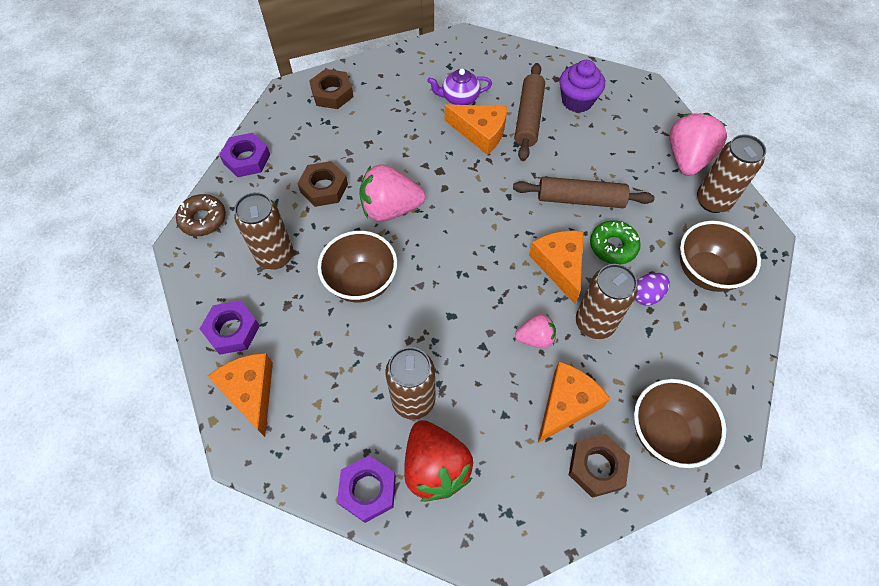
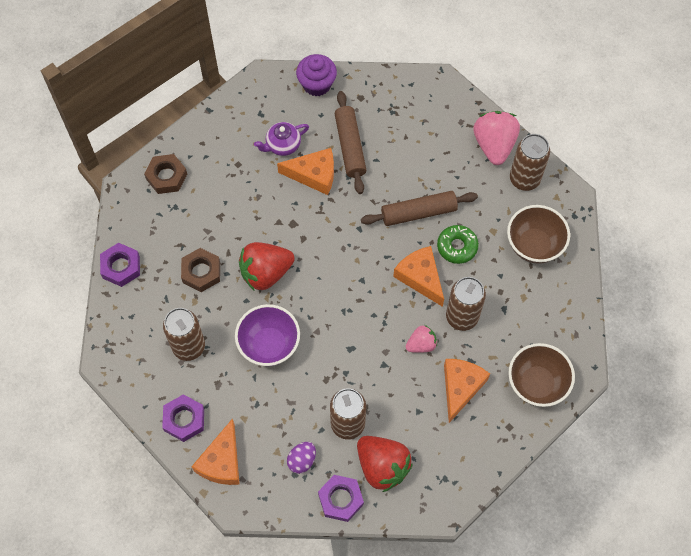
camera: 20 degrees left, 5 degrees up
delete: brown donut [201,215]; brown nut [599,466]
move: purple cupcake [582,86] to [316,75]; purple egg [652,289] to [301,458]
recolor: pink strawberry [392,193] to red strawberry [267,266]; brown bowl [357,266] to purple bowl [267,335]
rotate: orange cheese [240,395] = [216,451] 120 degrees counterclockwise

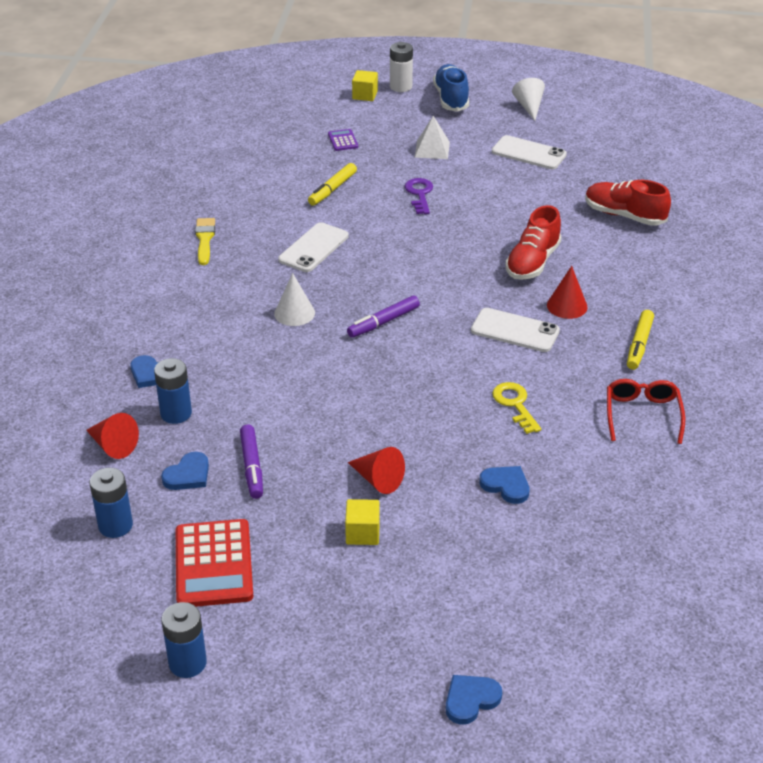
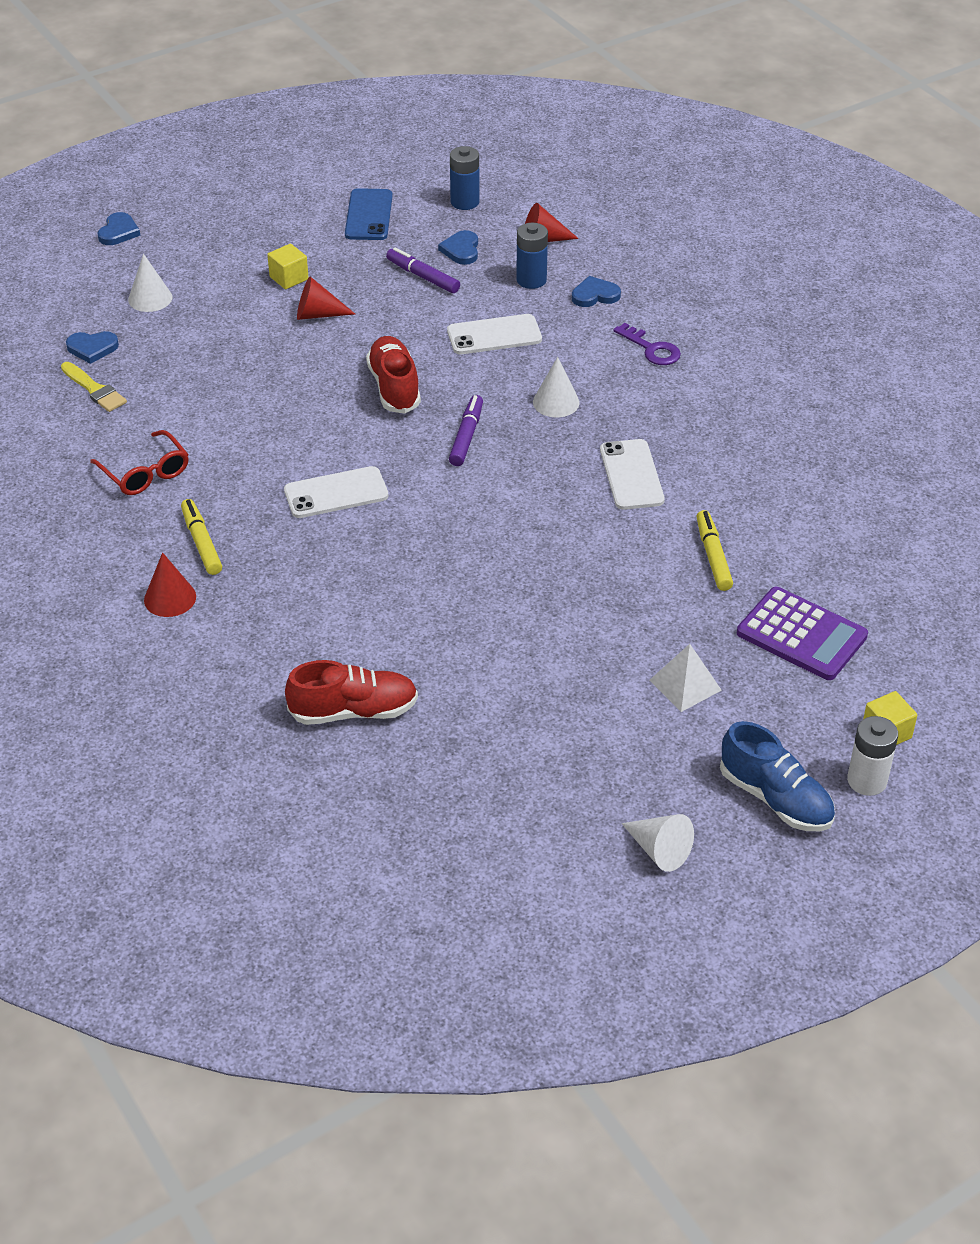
camera: 140 degrees right, 5 degrees up
delete: yellow key [516,408]; blue battery [184,640]
insert: white cone [150,283]
move: white phone [529,152] to [494,334]; purple key [419,196] to [647,344]; red shoe [533,242] to [393,375]; yellow brush [205,241] to [94,387]; red cone [567,292] to [170,584]; blue heart [504,485] to [92,347]
replace: red calculator [214,563] to blue phone [369,214]
resize: purple calculator [343,140] = [802,633] x2.10

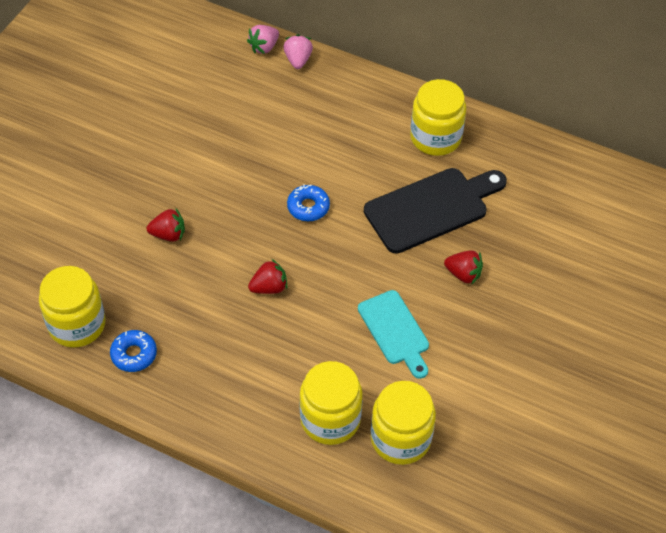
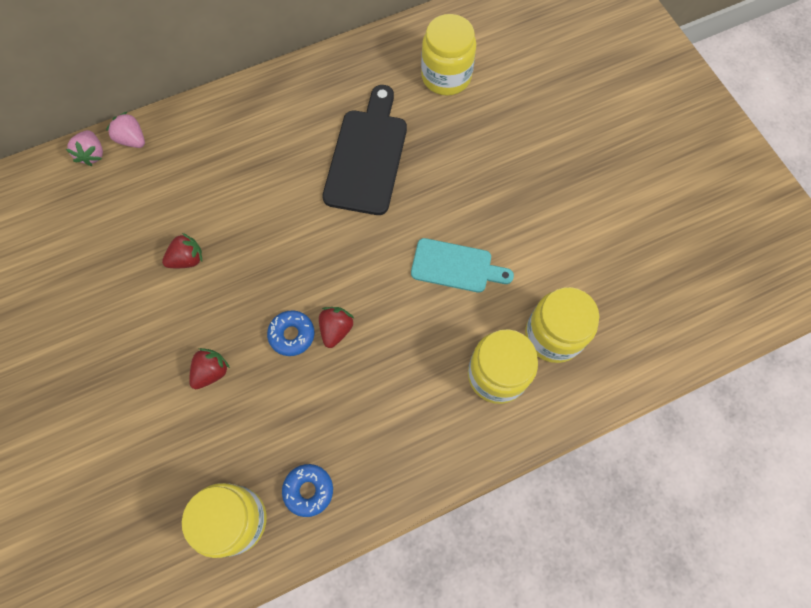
camera: 50 degrees left, 15 degrees up
move: yellow jar [438,117] to [448,54]; blue donut [308,202] to [290,333]; red strawberry [463,267] to [182,250]

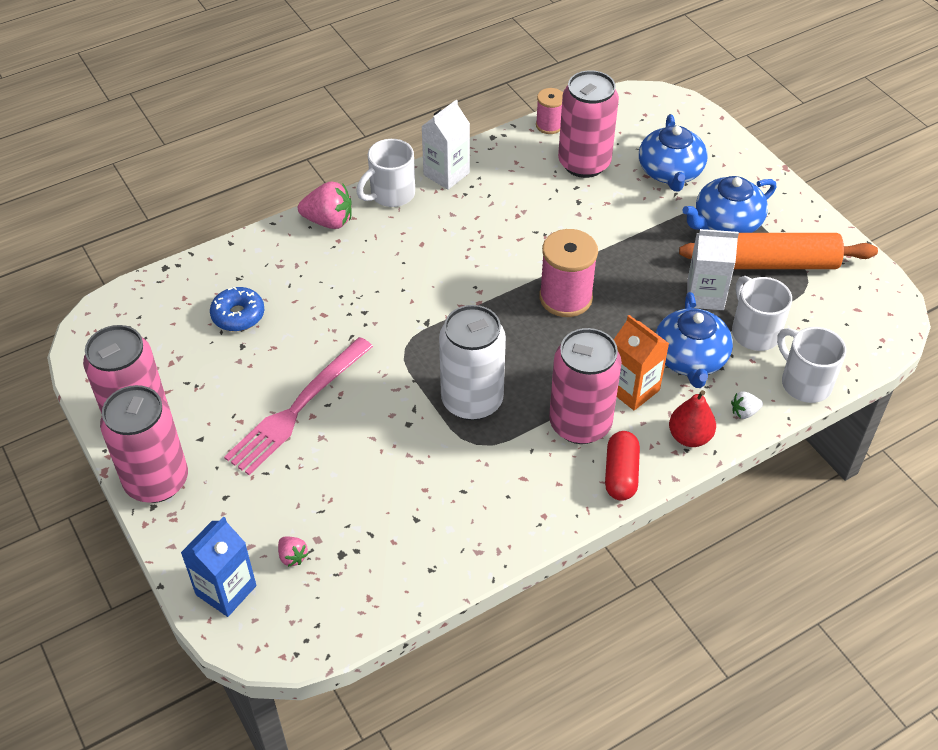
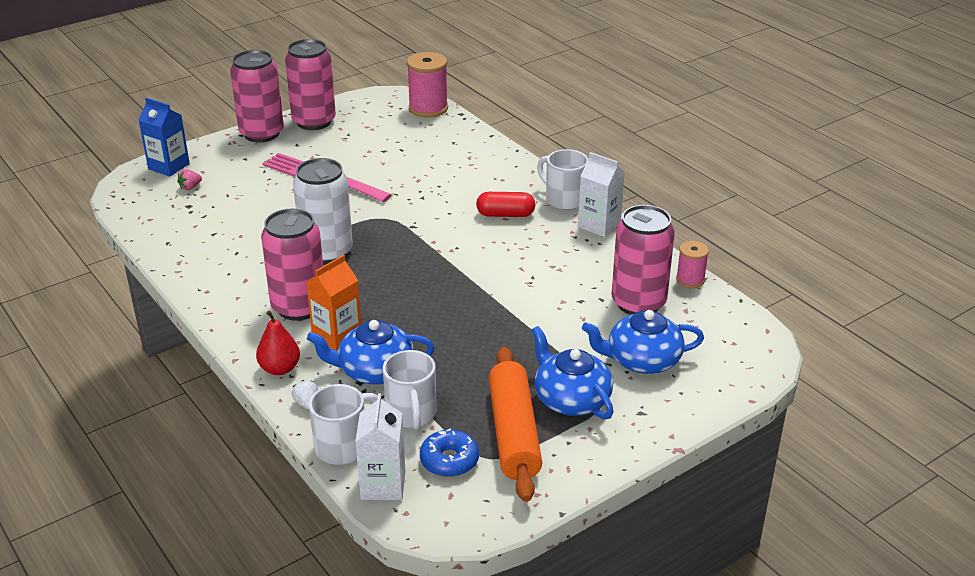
camera: 85 degrees right, 15 degrees down
delete: pink strawberry [325,205]
move: pink spool [568,273] to [427,85]; white carton [713,269] to [380,446]; blue donut [237,309] to [449,453]; red capsule [622,466] to [505,204]
rotate: white mug [762,313] = [410,390] 105 degrees clockwise

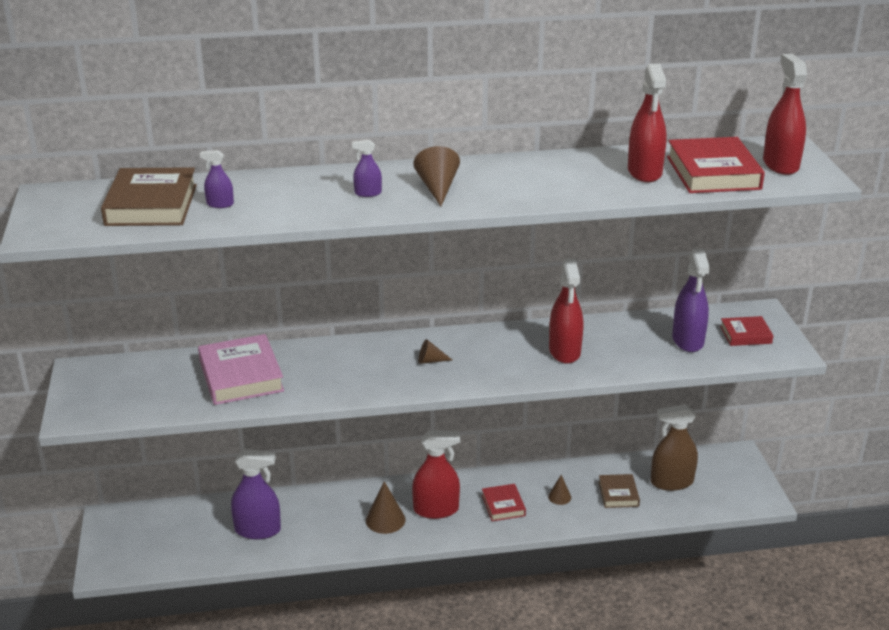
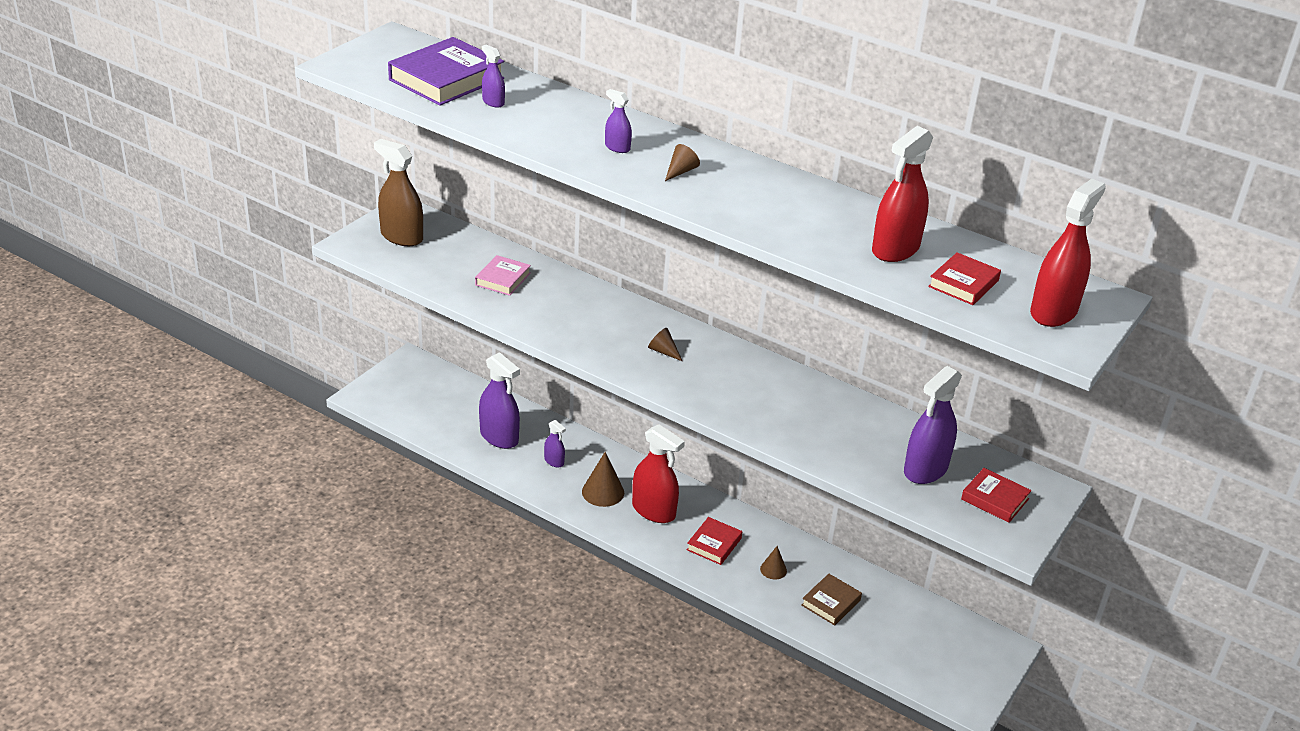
camera: 40 degrees right, 5 degrees up
delete: red spray bottle [566,311]
insert: purple spray bottle [555,443]
move: brown spray bottle [674,447] to [398,192]
recolor: brown book [149,196] to purple book [446,71]
resize: red book [716,165] = [964,278] x0.55; brown cone [437,176] = [682,162] x0.60; pink book [241,369] = [503,275] x0.55

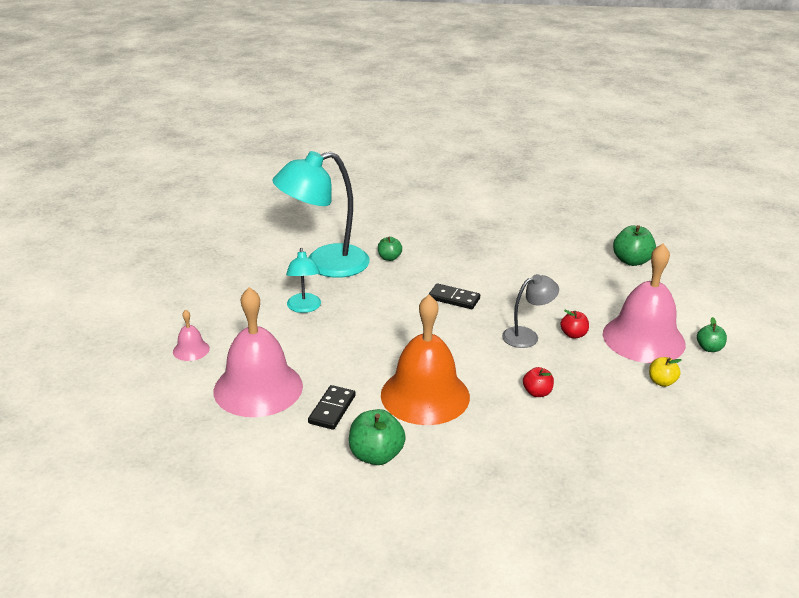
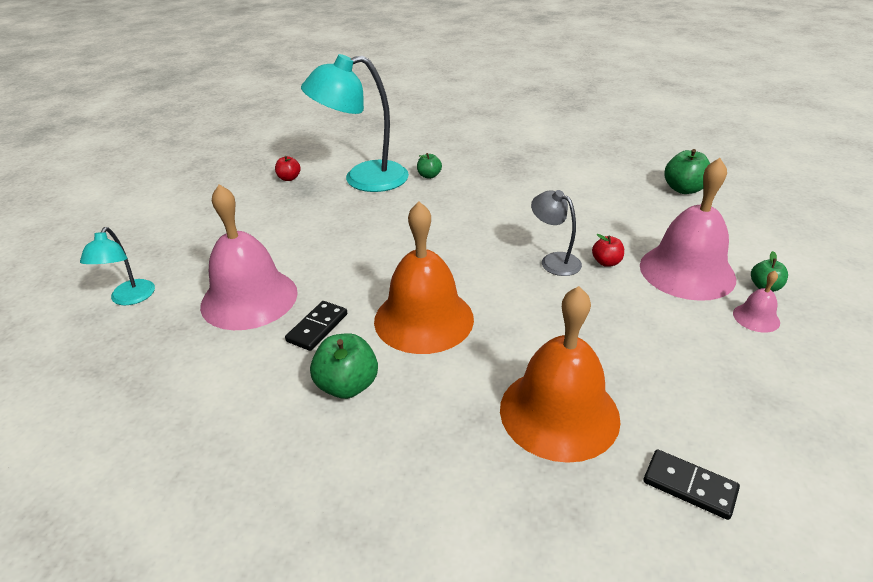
camera: 10 degrees right, 5 degrees up
delete: yellow apple [665,372]
insert: orange bell [560,374]
move: turquoise lamp [303,280] to [117,266]; black domino [454,296] to [692,484]; pink bell [191,335] to [756,302]; red apple [538,382] to [288,168]
rotate: grey lamp [530,311] = [556,233] 120 degrees counterclockwise

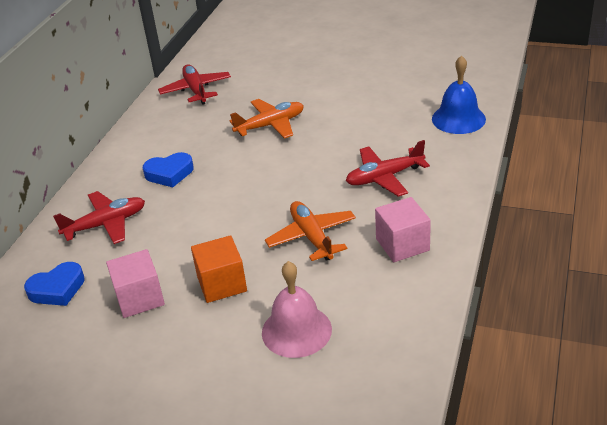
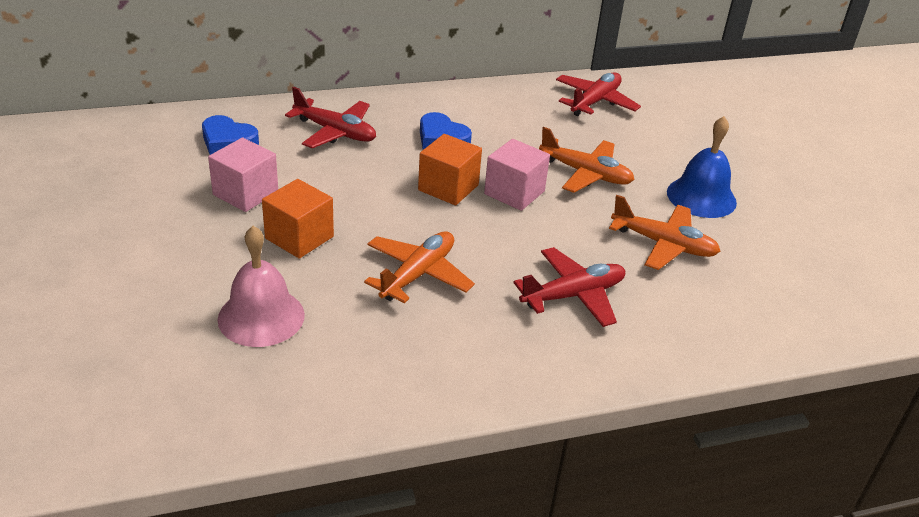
camera: 50 degrees right, 0 degrees up
insert: orange cube [450,169]; orange plane [665,232]
move: blue bell [459,94] to [702,167]; pink cube [403,229] to [517,175]
rotate: red plane [388,168] = [569,287] 120 degrees clockwise

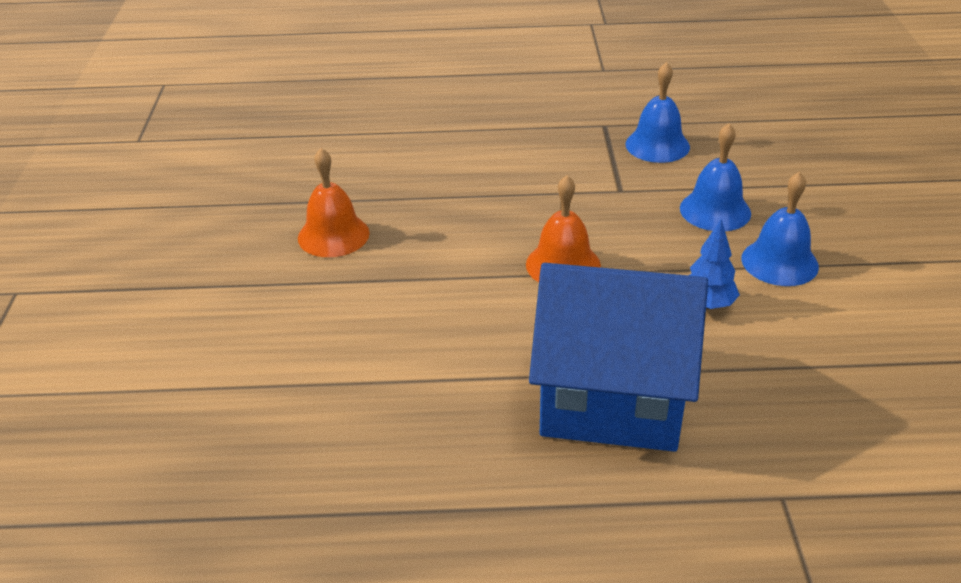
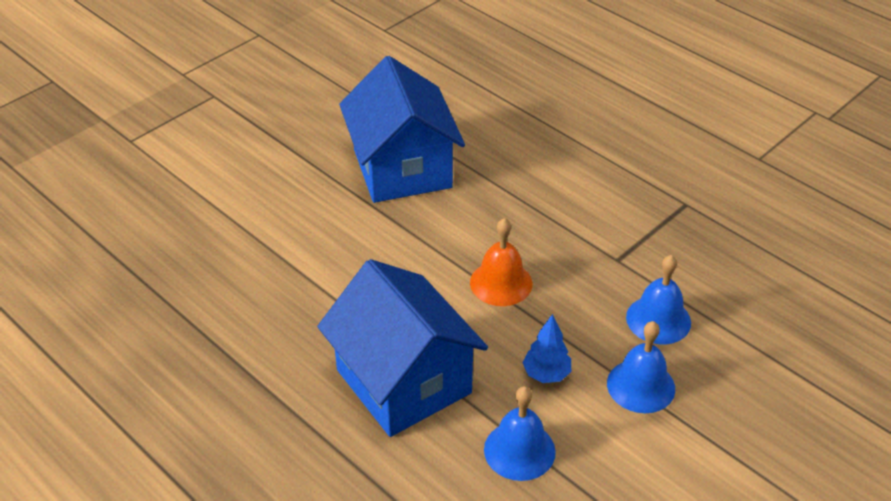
camera: 45 degrees right, 5 degrees up
move: blue bell [657,112] to [520,433]
replace: orange bell [334,202] to blue house [402,129]

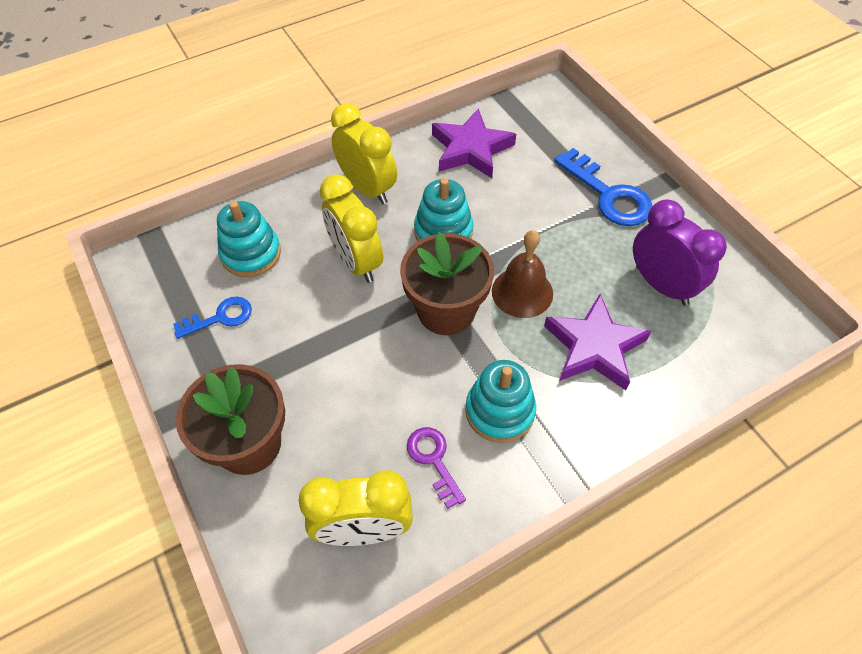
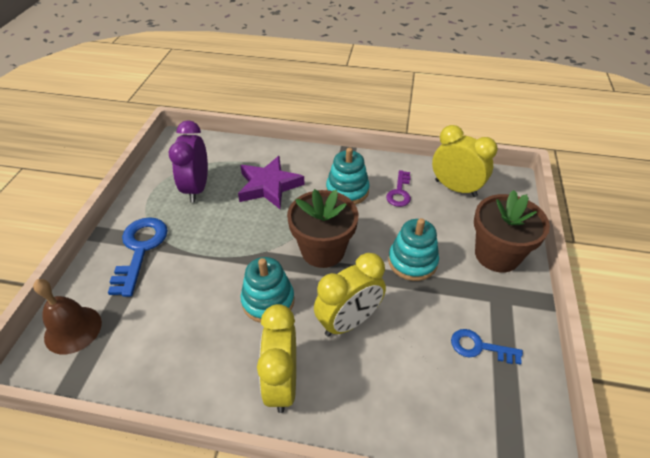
camera: 140 degrees left, 10 degrees down
delete: purple star [474,143]
move: turquoise stacking toy [249,239] to [413,249]; brown bell [522,274] to [67,316]
rotate: yellow clock [351,228] = [350,295] 45 degrees clockwise

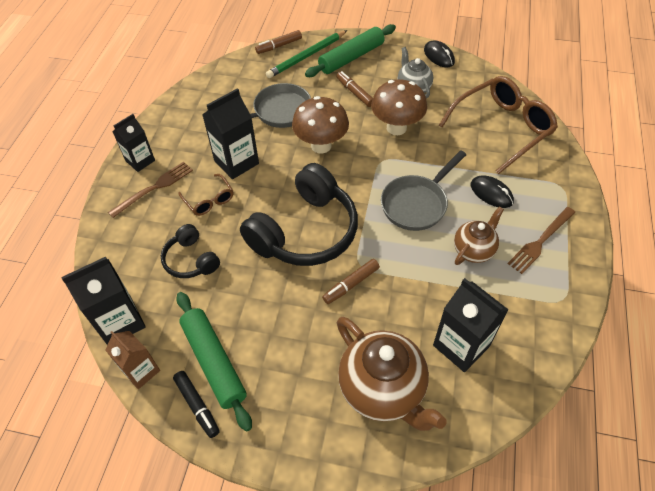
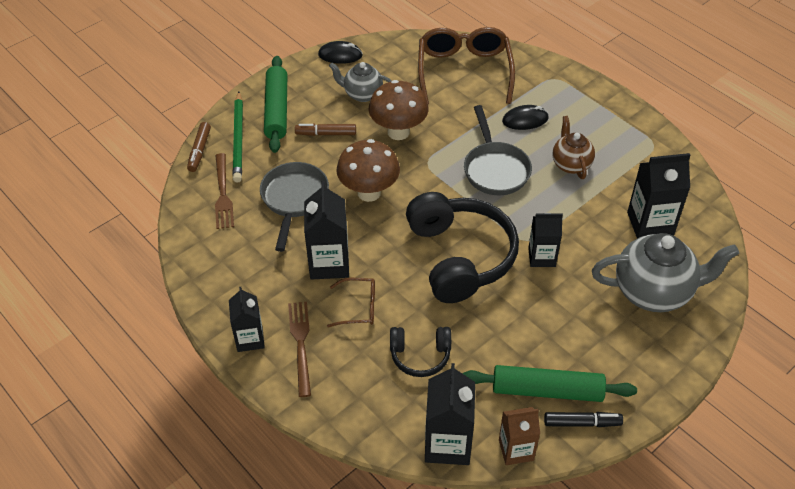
camera: 55 degrees left, 5 degrees down
move: brown fork [541,240] to [224,191]
replace: brown marker [351,281] to black carton [545,240]
recolor: brown teapot [392,374] to grey teapot [665,272]

